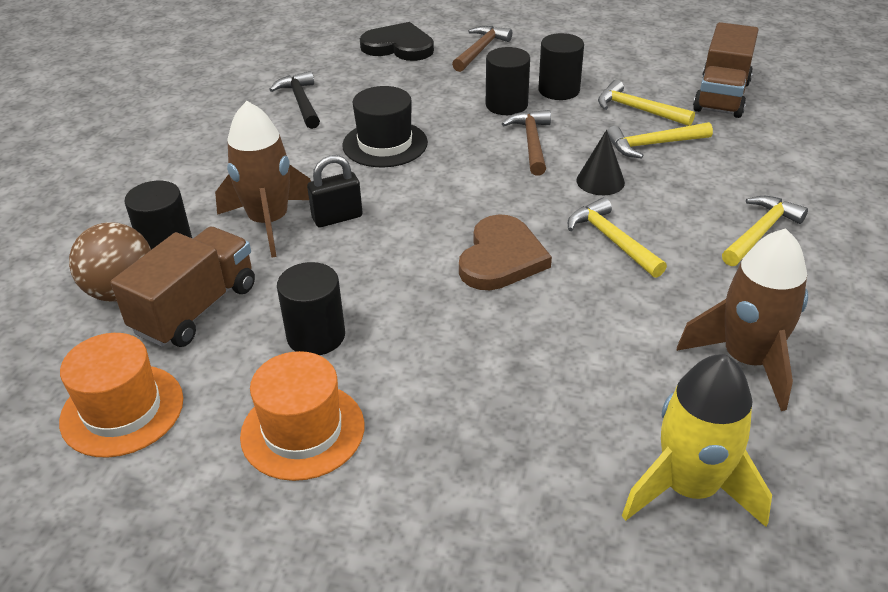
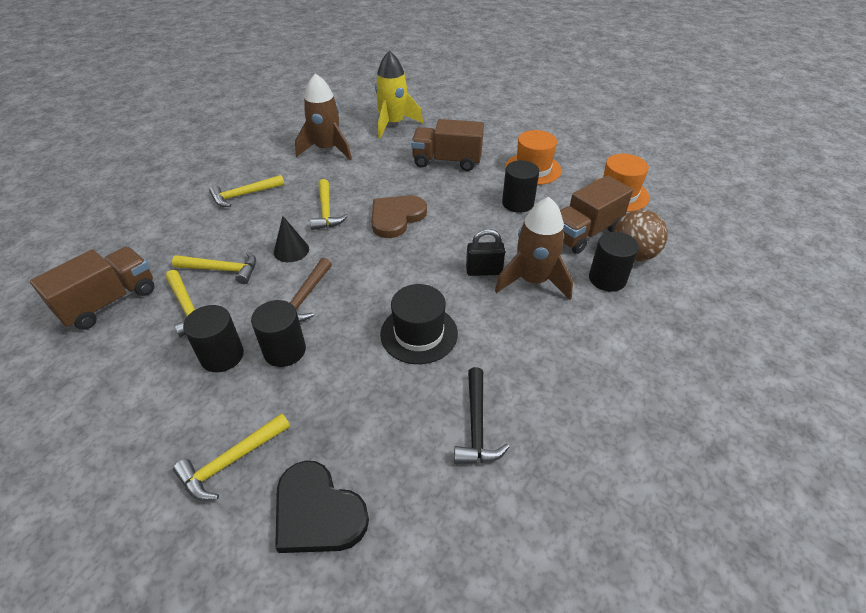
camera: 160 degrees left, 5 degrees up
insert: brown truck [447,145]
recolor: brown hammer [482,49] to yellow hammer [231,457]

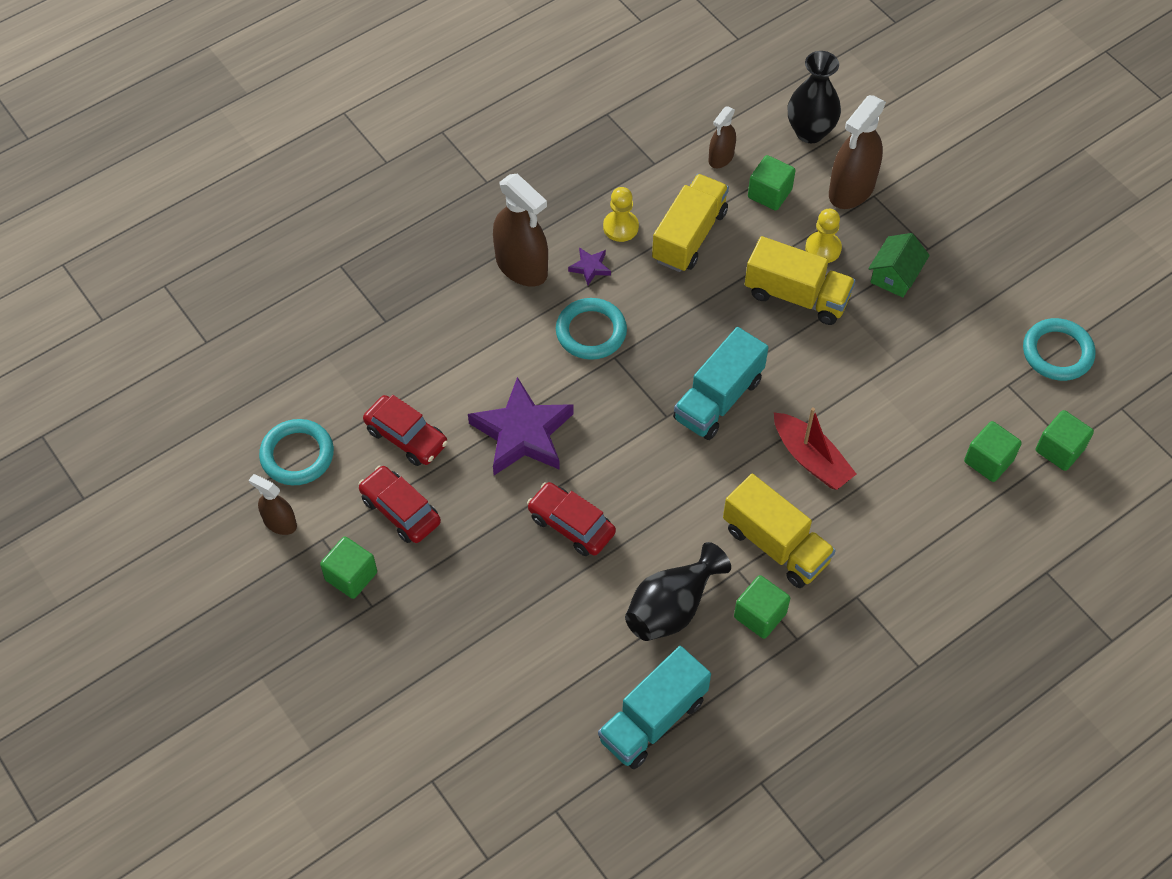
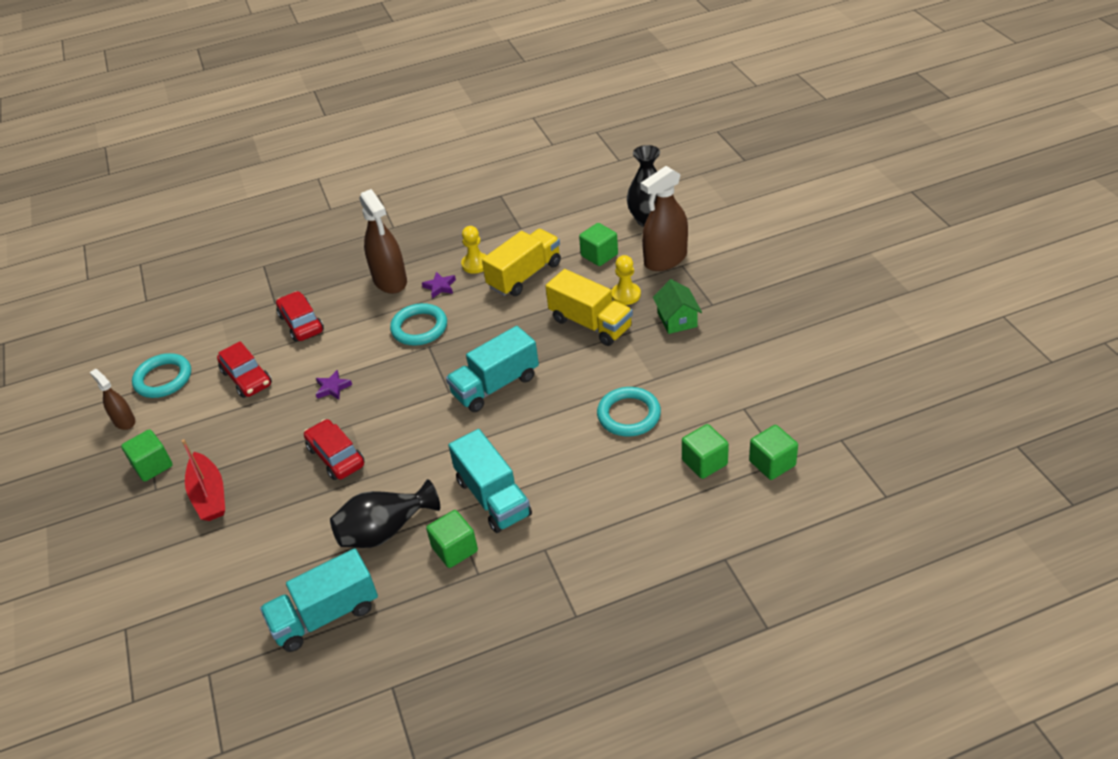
camera: 20 degrees right, 15 degrees down
delete: brown spray bottle [722,137]
move: turquoise ring [1059,349] to [629,411]; red boat [815,448] to [203,480]; red car [399,504] to [300,316]
recolor: yellow truck [779,531] to turquoise truck [490,481]
rotate: green house [899,265] = [677,306] 60 degrees counterclockwise
resize: purple star [521,426] = [334,385] x0.43

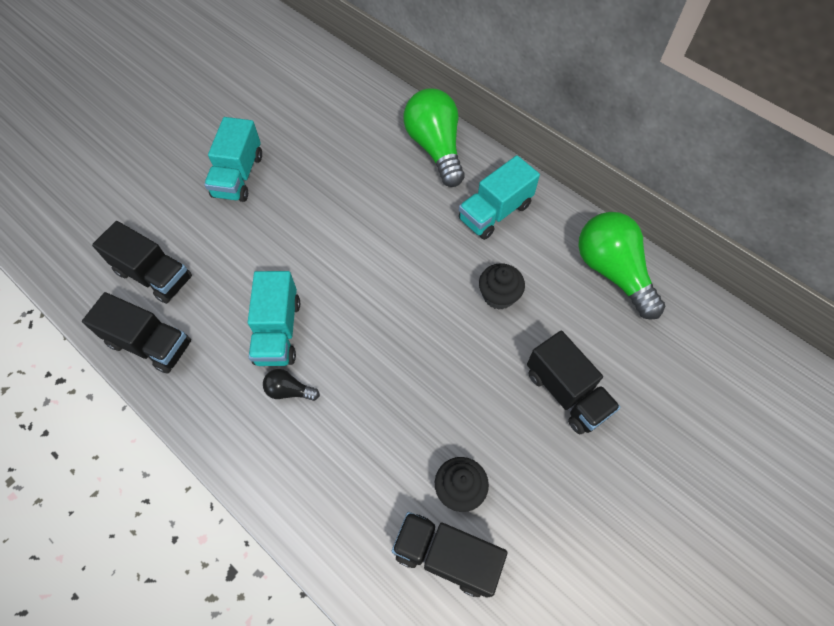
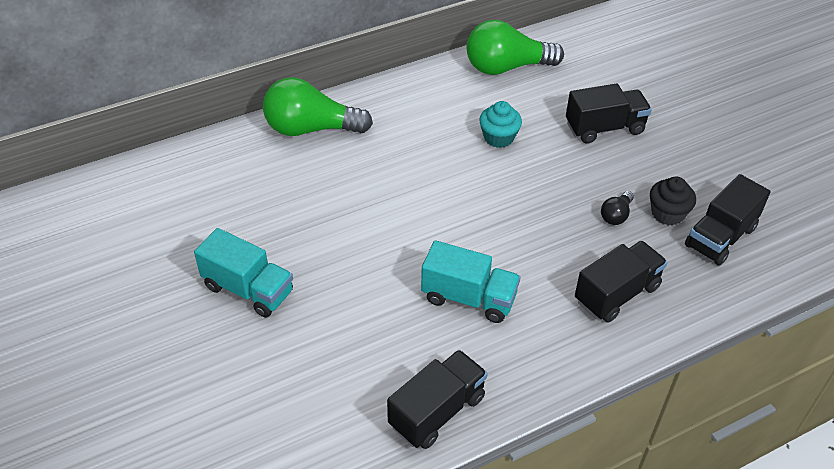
camera: 70 degrees left, 15 degrees down
delete: turquoise truck [499,197]
move: black truck [142,262] to [621,282]; black light bulb [291,385] to [617,208]
recolor: black cupcake [502,286] to turquoise cupcake [500,124]

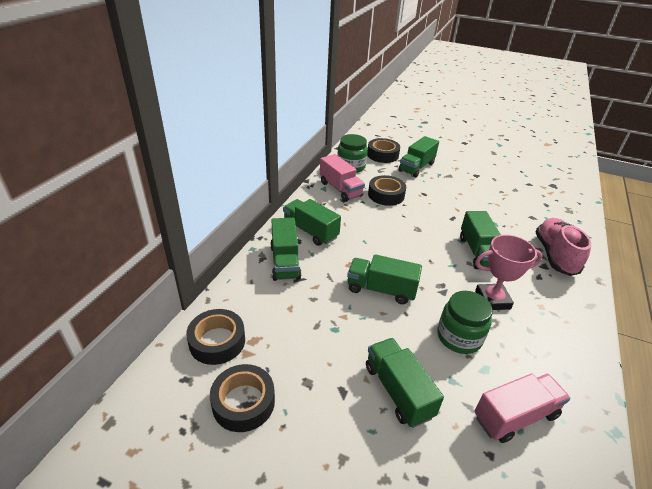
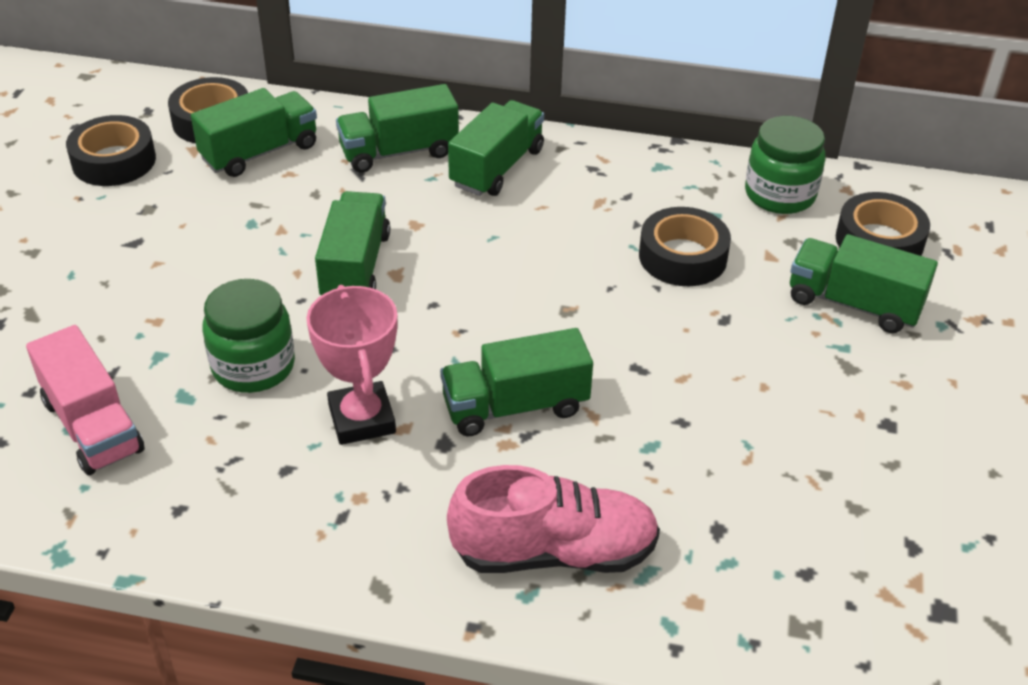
camera: 80 degrees right, 5 degrees up
delete: pink truck [342,178]
move: green truck [405,383] to [254,132]

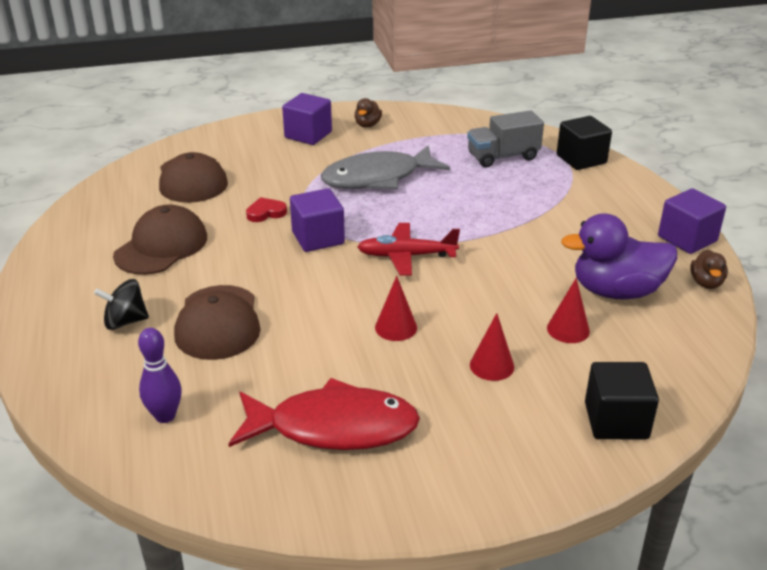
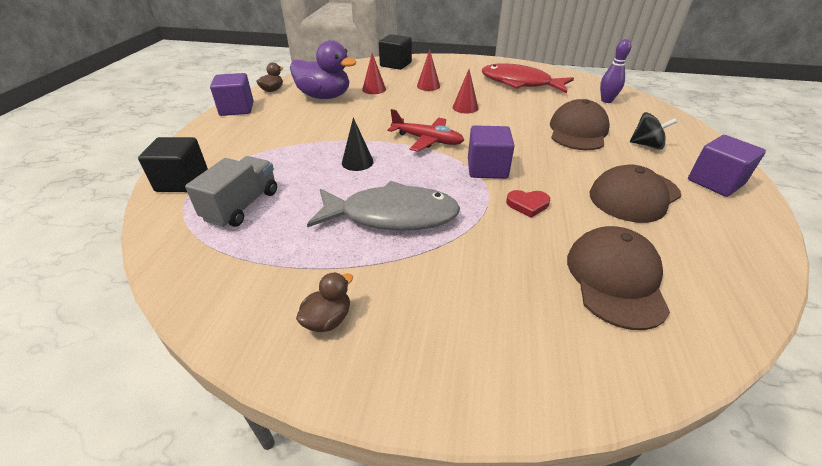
camera: 155 degrees left, 5 degrees up
insert: black cone [358,144]
move: purple cube [307,119] to [727,166]
rotate: grey truck [505,138] = [231,191] 75 degrees counterclockwise

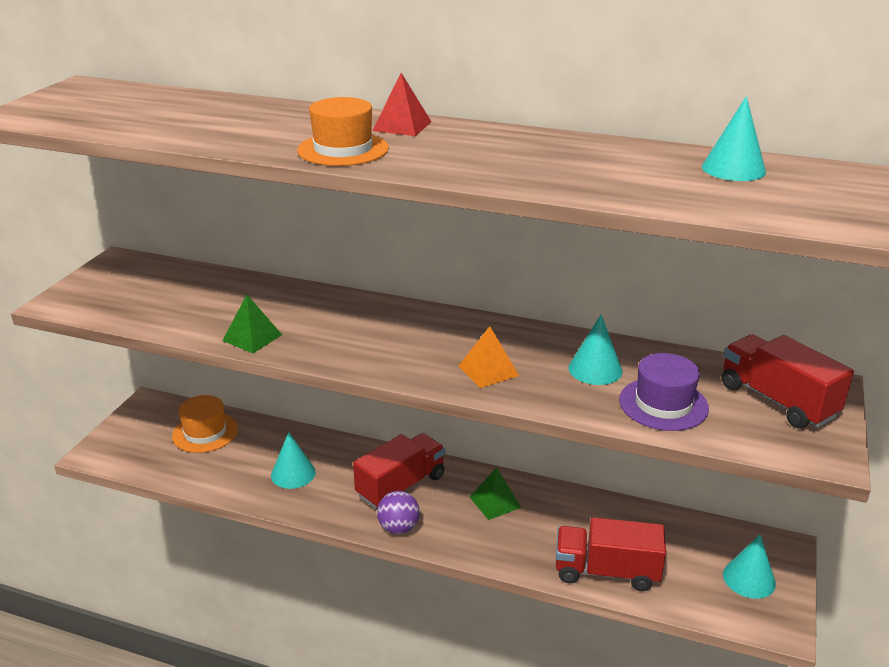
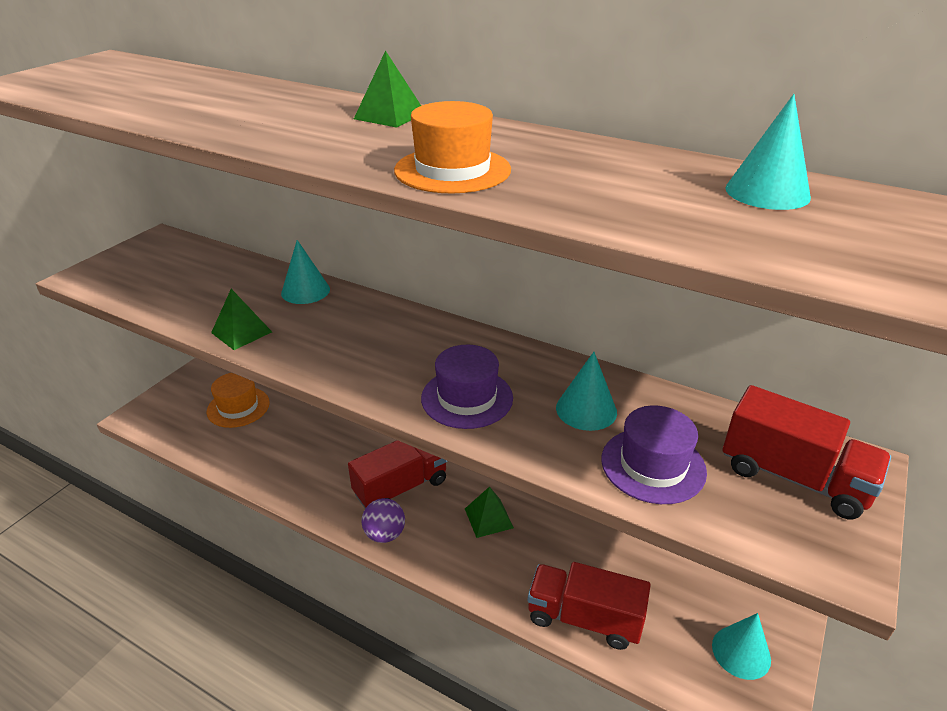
camera: 10 degrees right, 5 degrees up
move: orange hat [343,131] to [452,147]; turquoise cone [293,460] to [305,272]
replace: orange pyramid [489,357] to purple hat [467,387]
recolor: red pyramid [402,104] to green pyramid [387,89]
rotate: red truck [788,381] = [806,452] 150 degrees clockwise

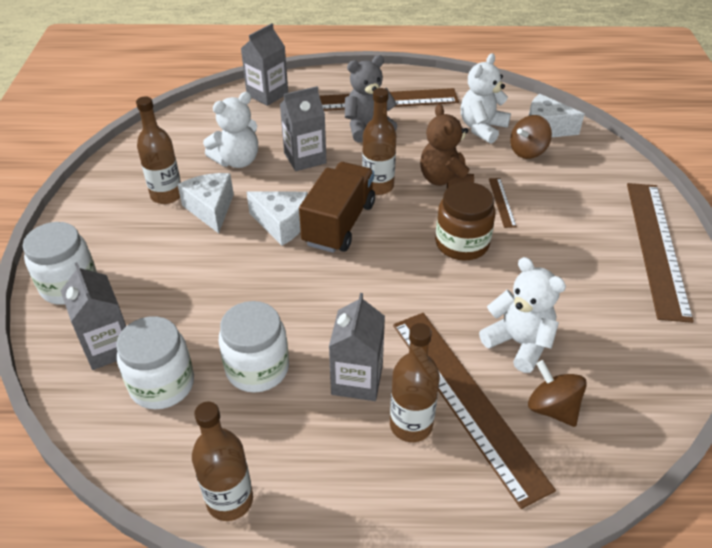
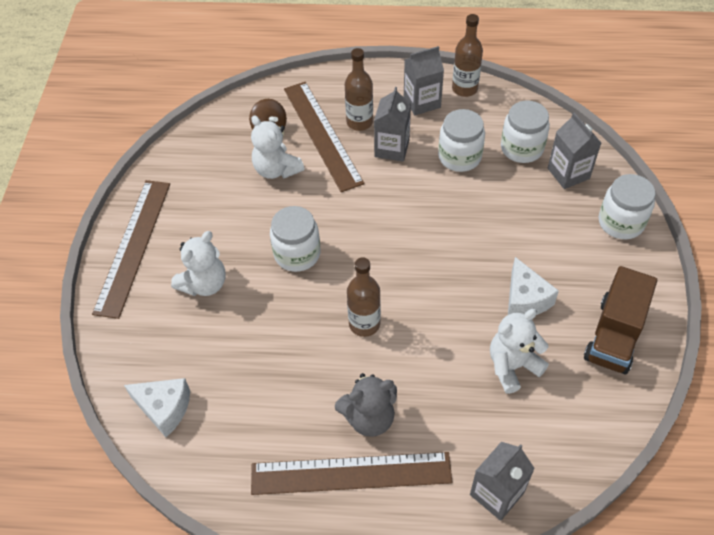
camera: 175 degrees left, 10 degrees up
delete: brown bottle [158,150]; brown teddy bear [447,146]; brown spinning top [531,137]; brown ruler [503,203]; white cheese [277,219]
move: white teddy bear [486,98] to [198,263]; grey carton [303,128] to [424,80]; brown truck [337,207] to [620,320]
recolor: brown jar [465,221] to white jar [295,239]

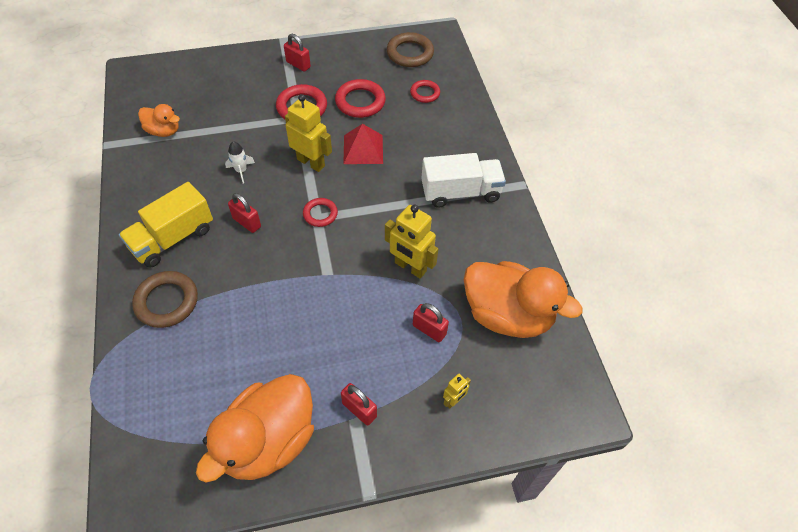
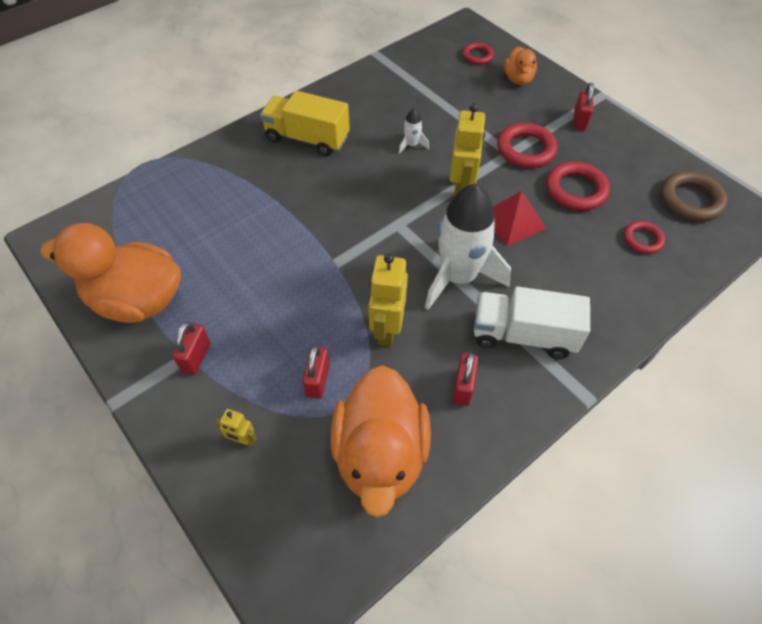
camera: 65 degrees right, 0 degrees up
delete: brown ring [165,299]
insert: white rocket [468,247]
move: orange duck [159,120] to [520,65]; red padlock [244,213] to [465,379]; red ring [320,212] to [478,53]
rotate: white truck [463,180] = [532,323] 135 degrees clockwise

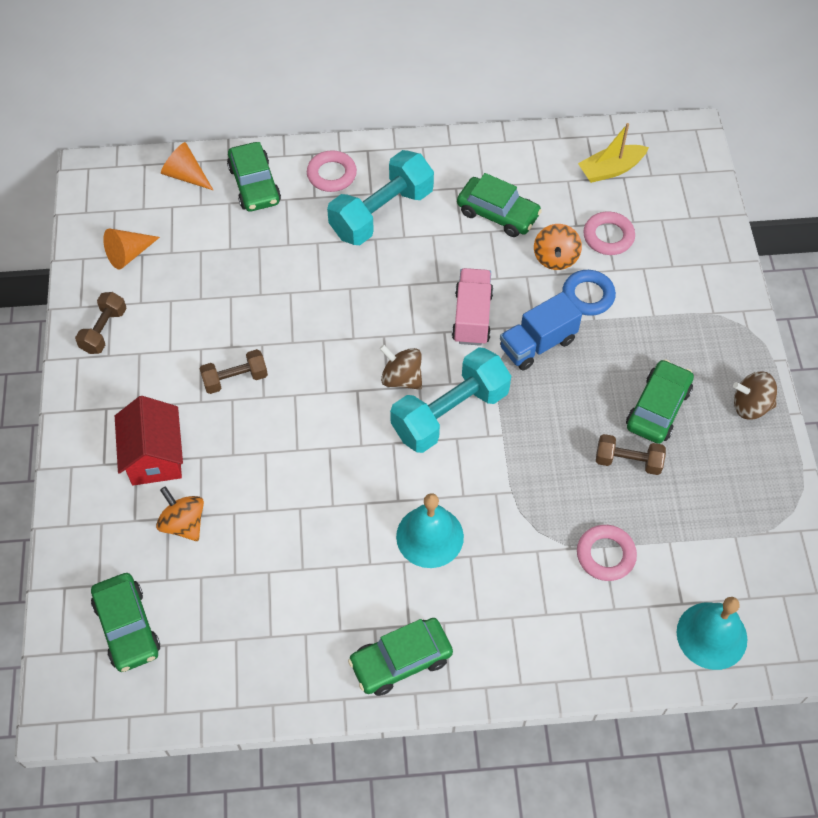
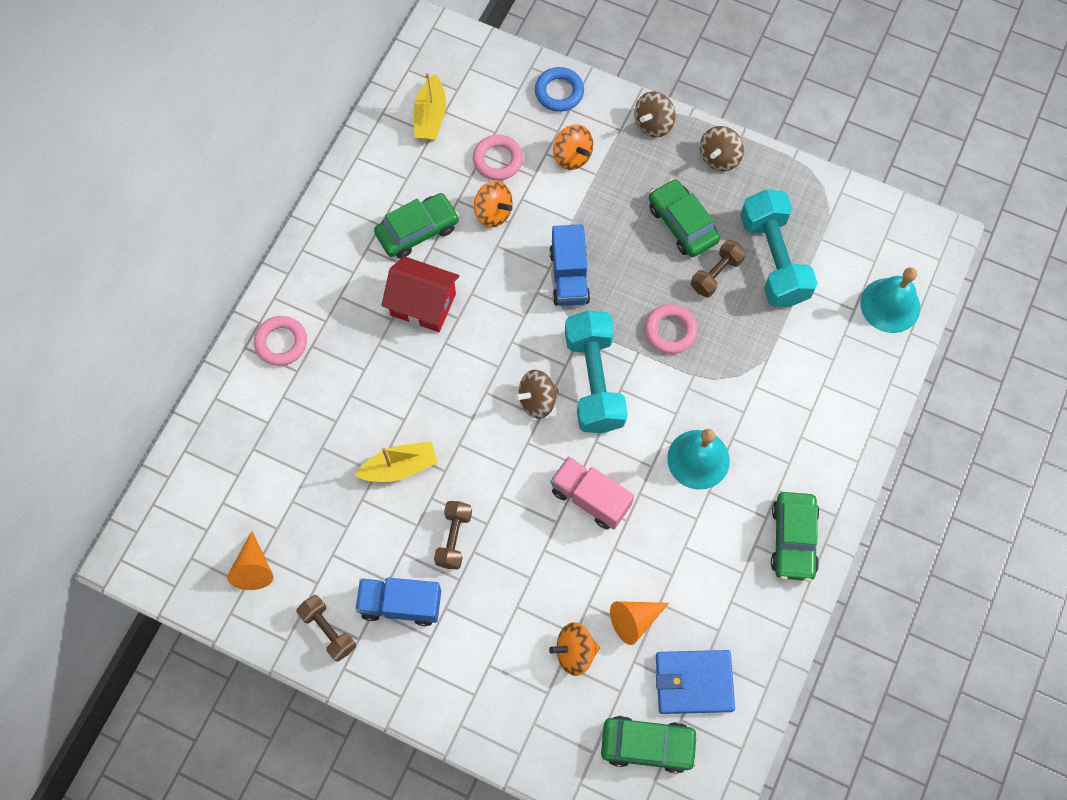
camera: 60 degrees left, 10 degrees up
delete: green car [254,177]
insert: brown spinning top [654,114]; orange spinning top [573,147]; yellow boat [396,461]; blue truck [398,602]; blue wallet [695,682]
move: orange cone [187,166] to [639,623]; turquoise dumbbell [380,197] to [779,248]; pink truck [472,307] to [592,492]; blue ring [589,293] to [559,89]; red house [149,441] to [420,294]; pink ring [607,553] to [671,329]

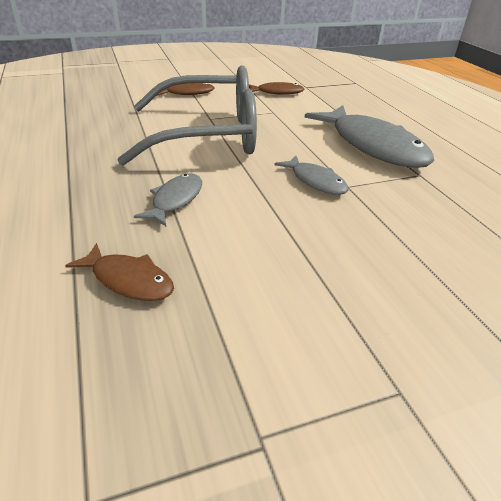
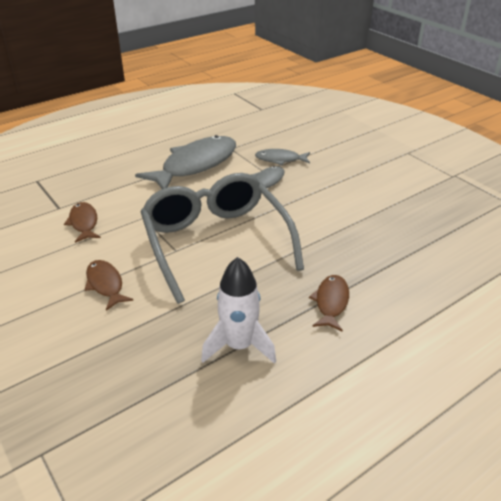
camera: 105 degrees left, 0 degrees up
insert: white rocket [238,310]
move: grey fish [168,200] to [282,157]; brown fish [119,272] to [329,303]

